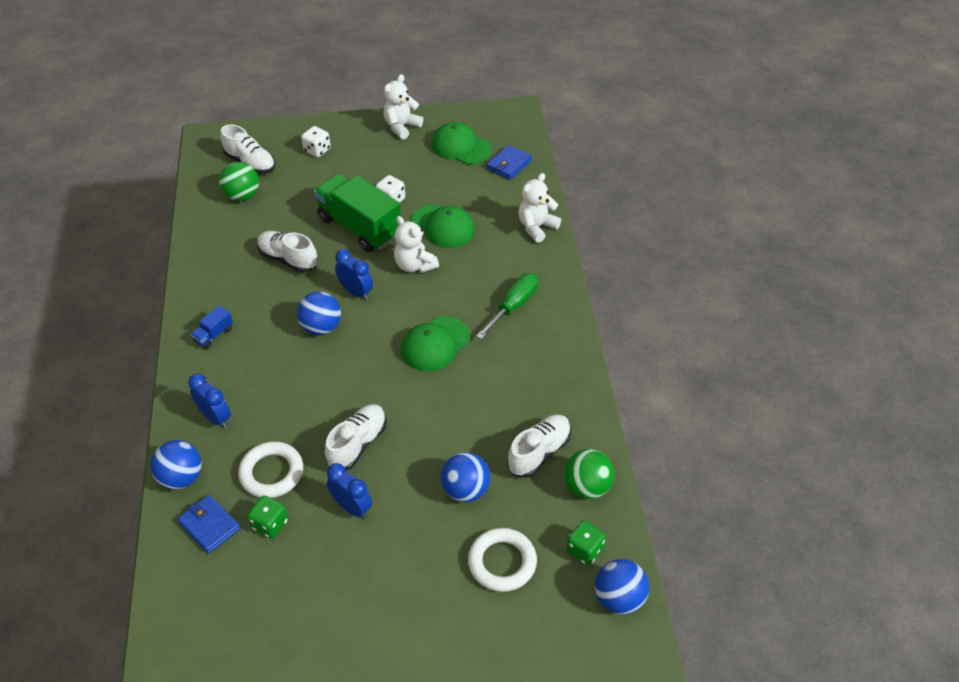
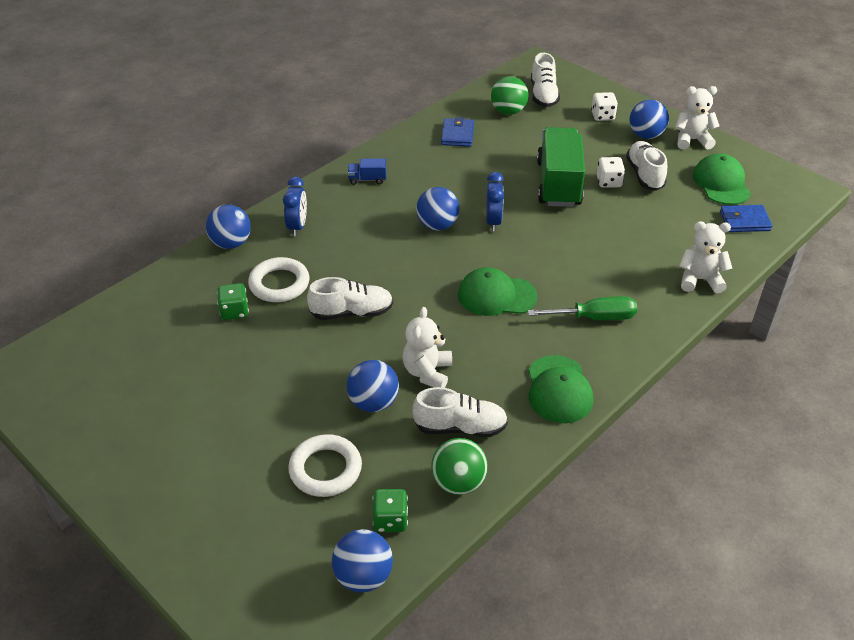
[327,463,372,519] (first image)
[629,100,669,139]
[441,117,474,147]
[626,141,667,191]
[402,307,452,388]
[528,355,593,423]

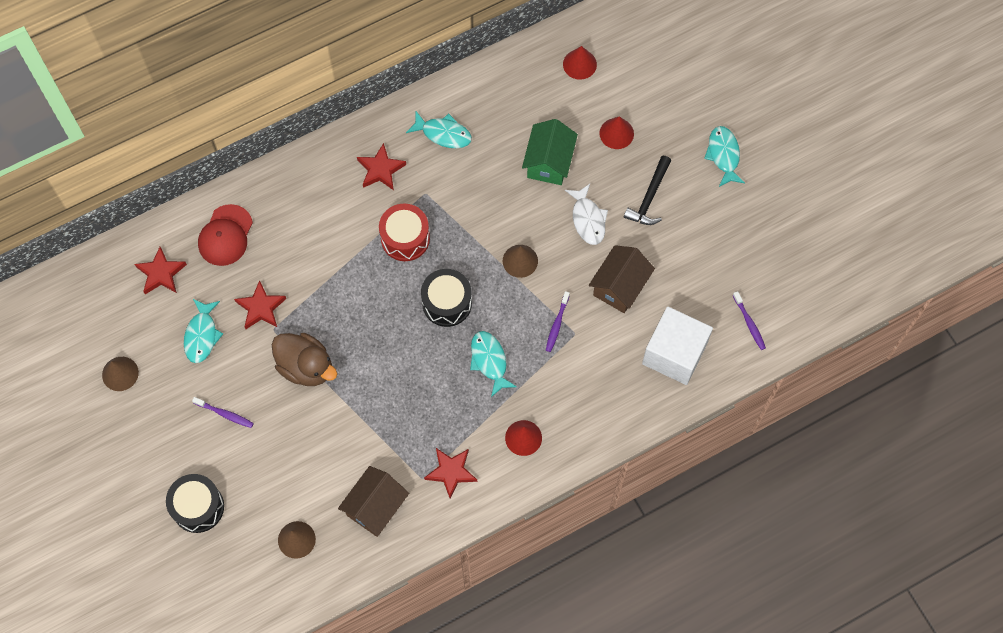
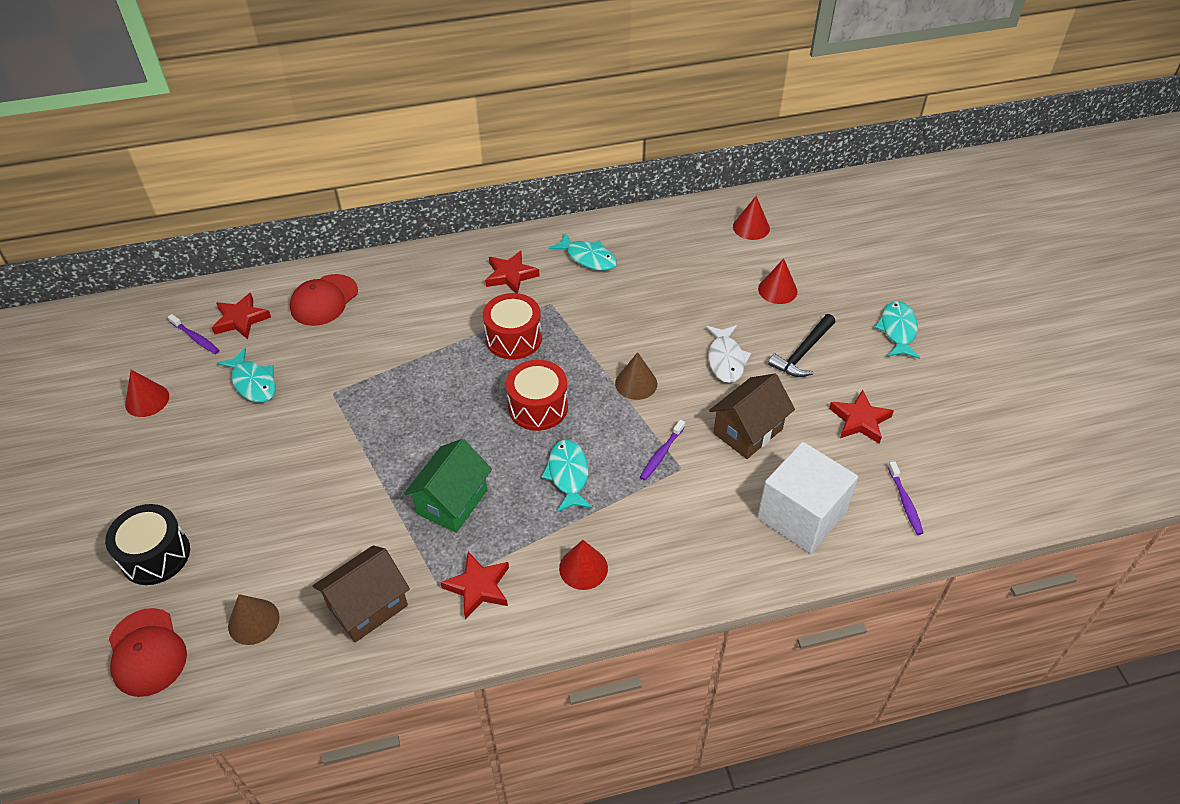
[272,333,337,386] (first image)
[109,608,187,697]
[168,314,220,354]
[829,390,894,444]
[404,439,492,533]
[125,370,169,417]
[506,360,568,431]
[217,348,276,403]

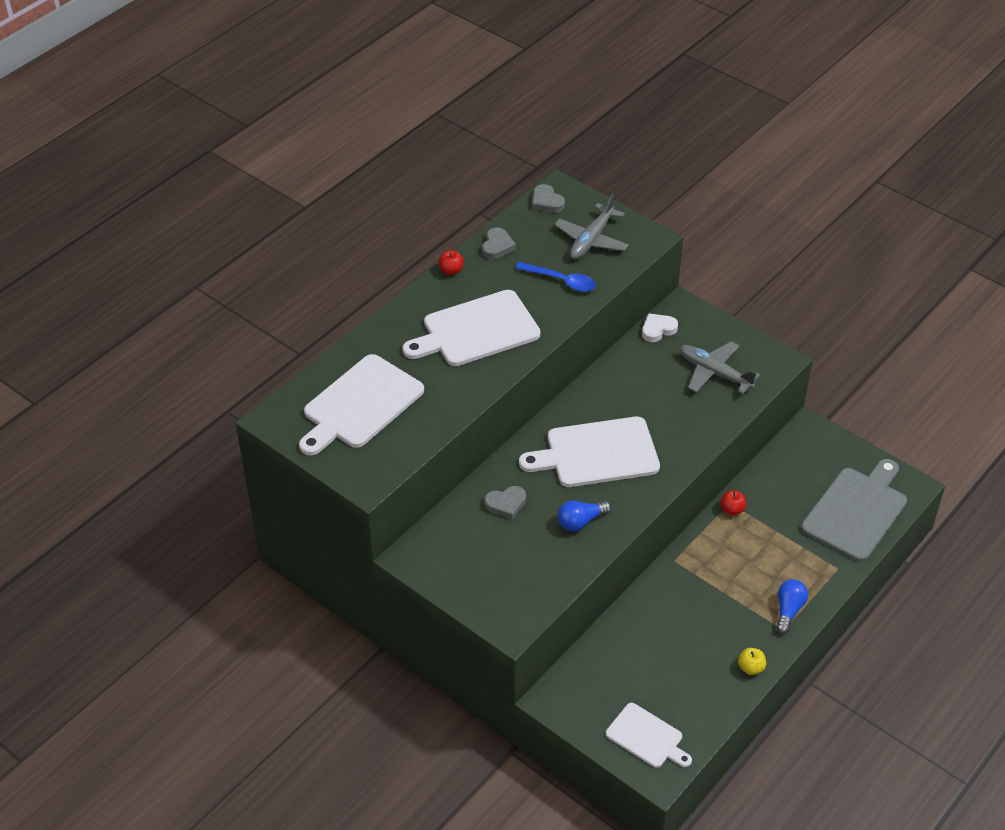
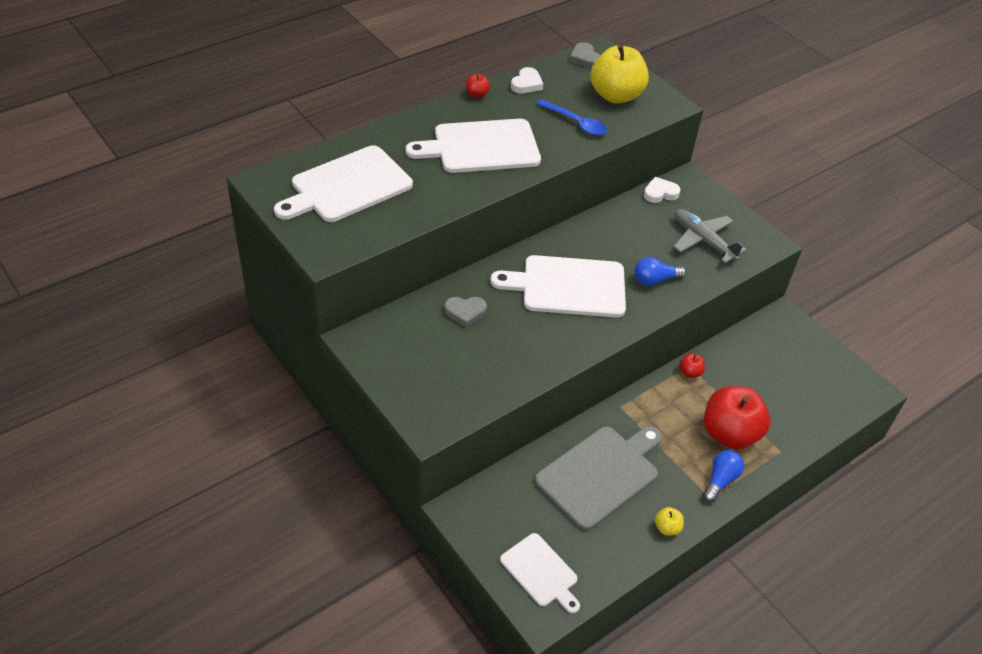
[704,386,771,449]
[635,257,686,286]
[535,426,662,531]
[590,44,649,104]
[511,67,543,93]

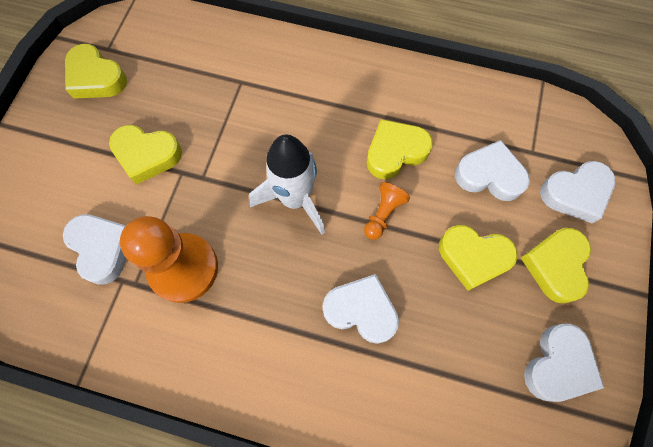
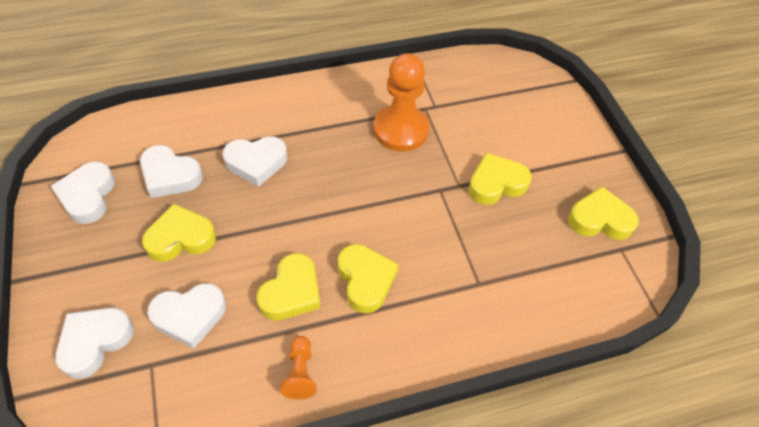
[249,135,325,234] (first image)
[140,145,203,198]
[280,336,316,399]
[338,244,399,313]

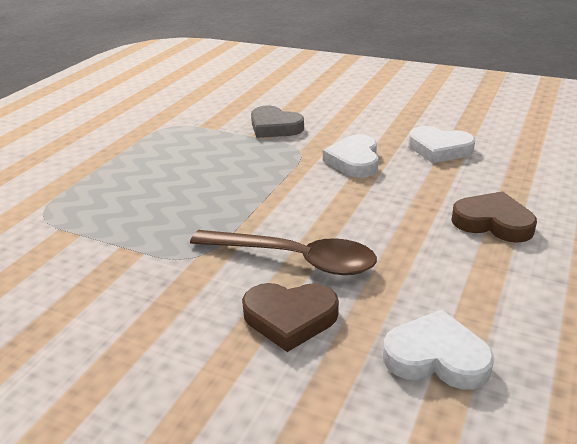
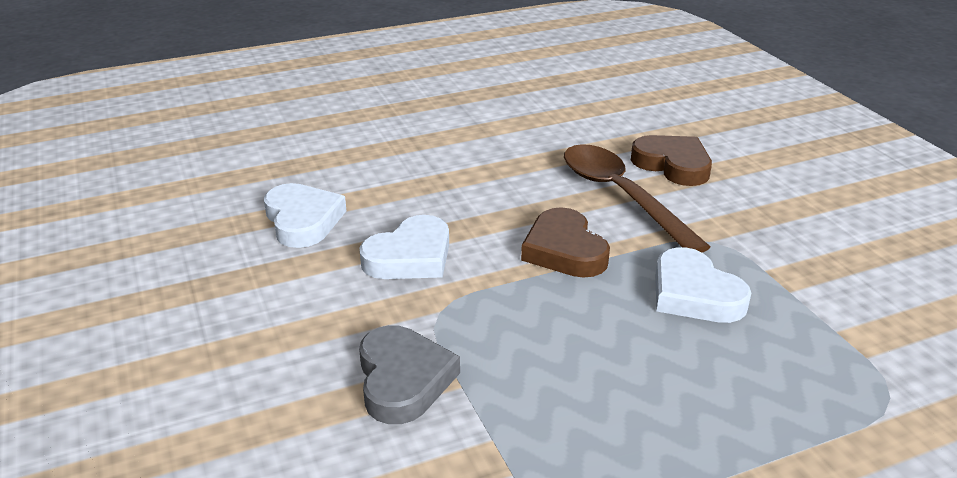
[655,247,751,323]
[521,207,610,278]

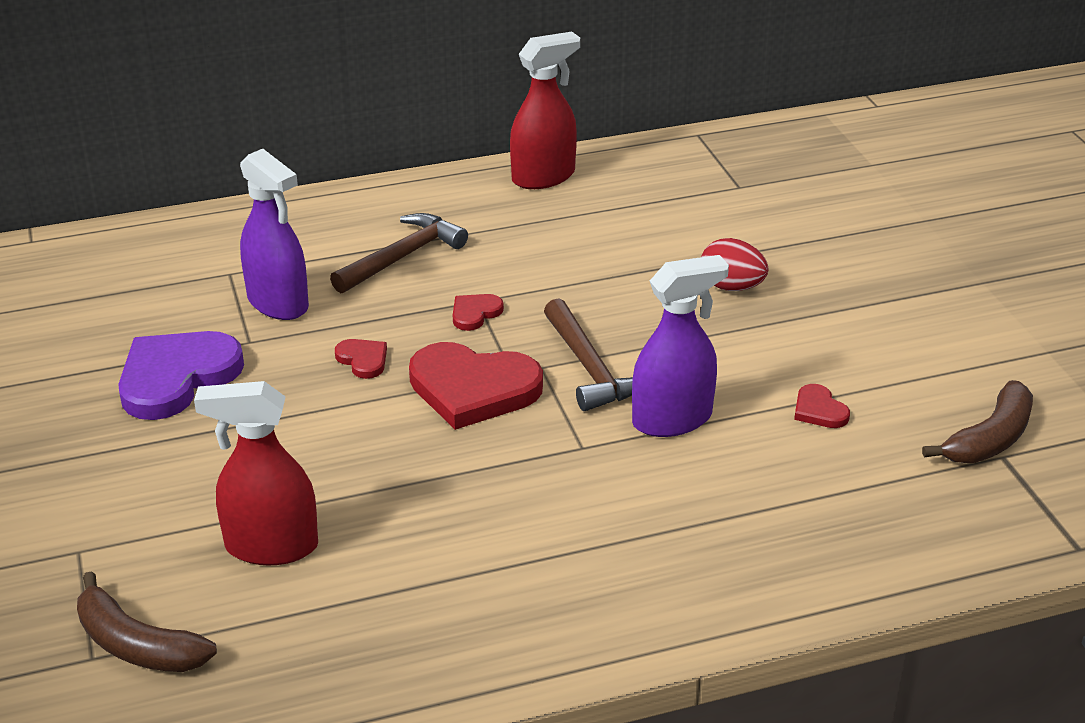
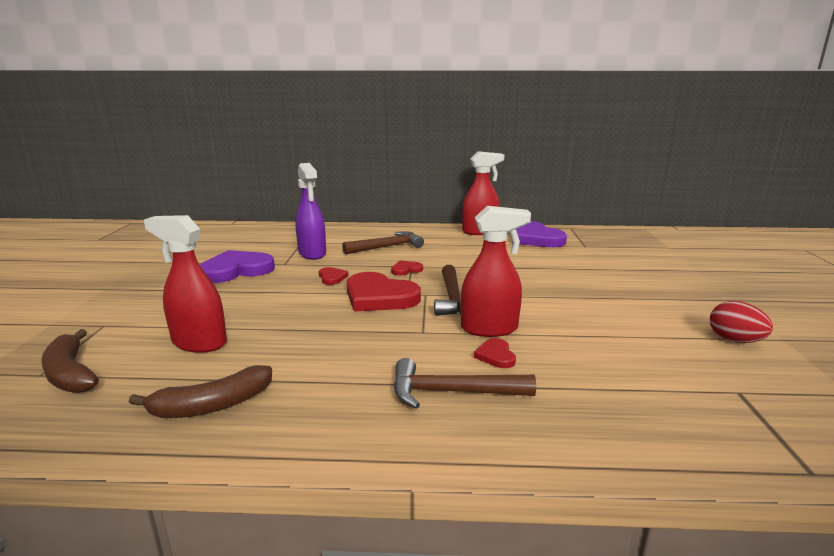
[394,358,536,409]
[512,221,567,247]
[710,301,773,343]
[474,338,516,368]
[129,365,272,418]
[461,206,531,337]

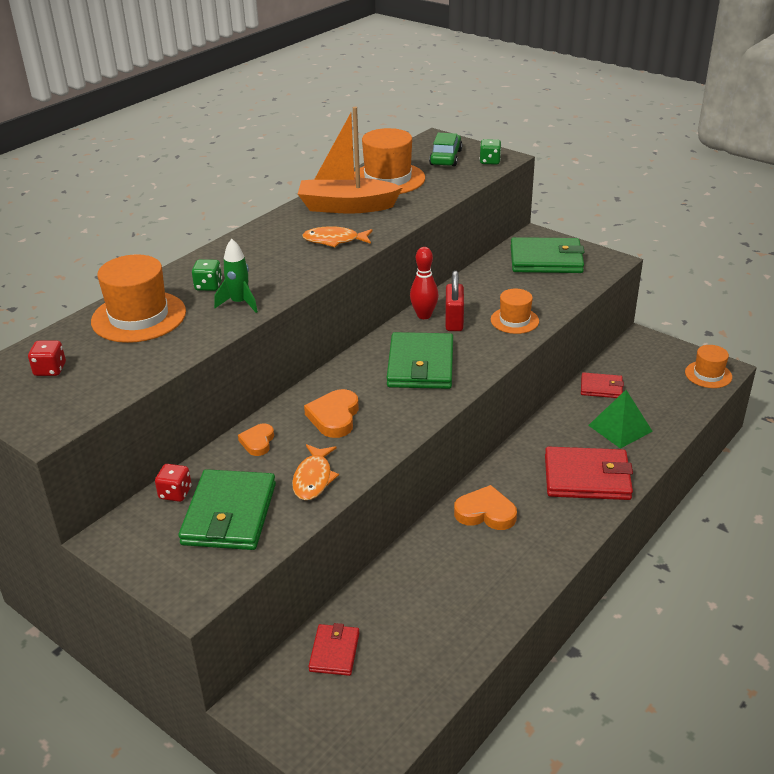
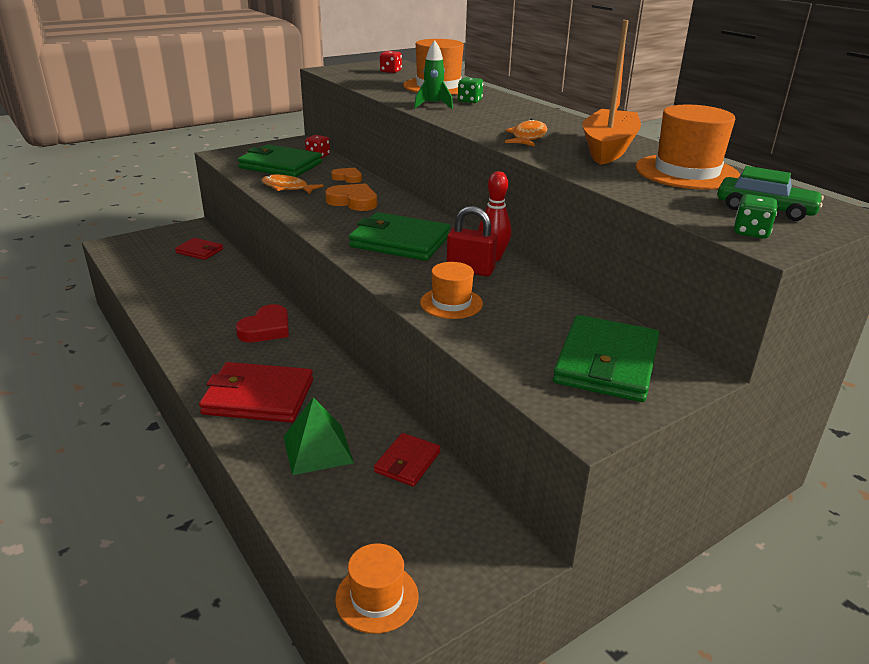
[236,304,289,342]
[199,362,313,423]

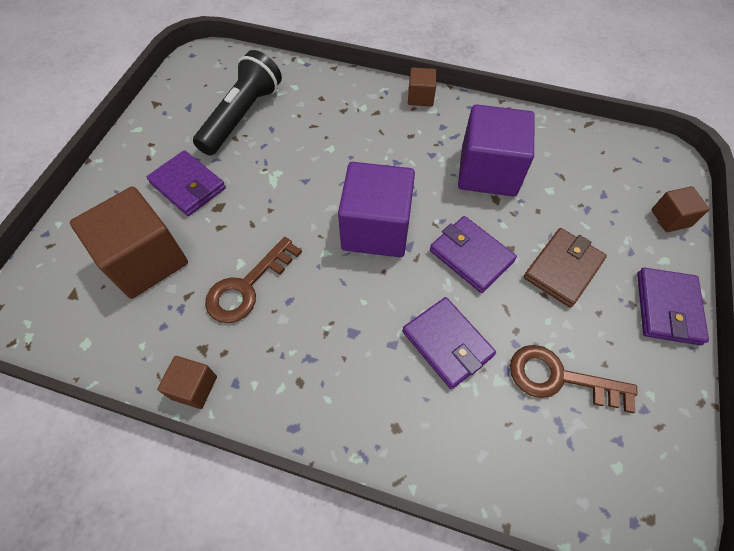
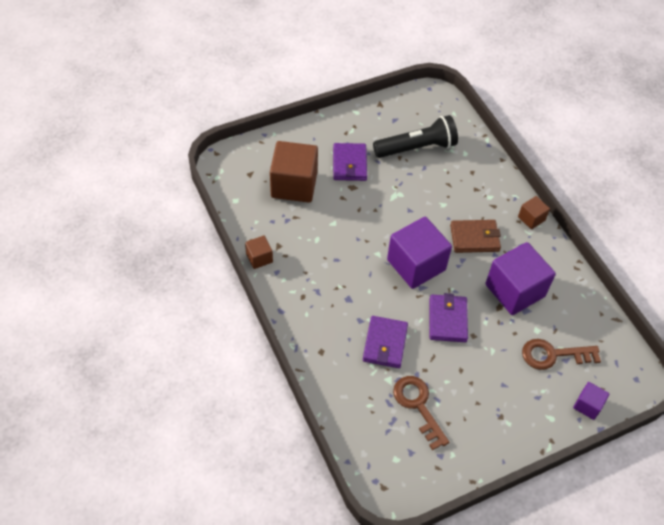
[637,268,709,345] (first image)
[522,339,601,370]
[450,220,501,253]
[573,382,609,420]

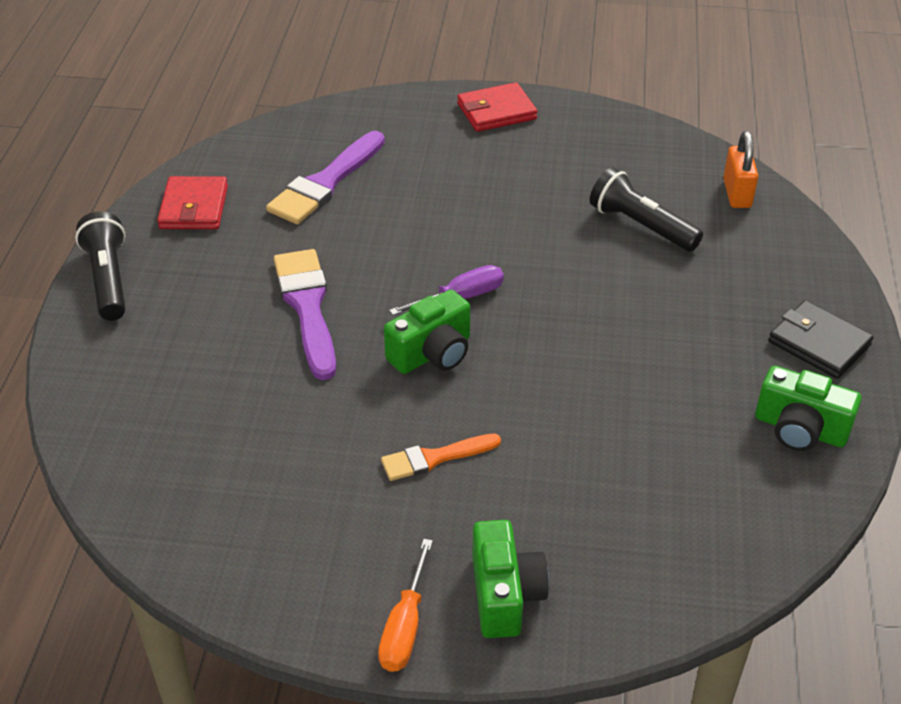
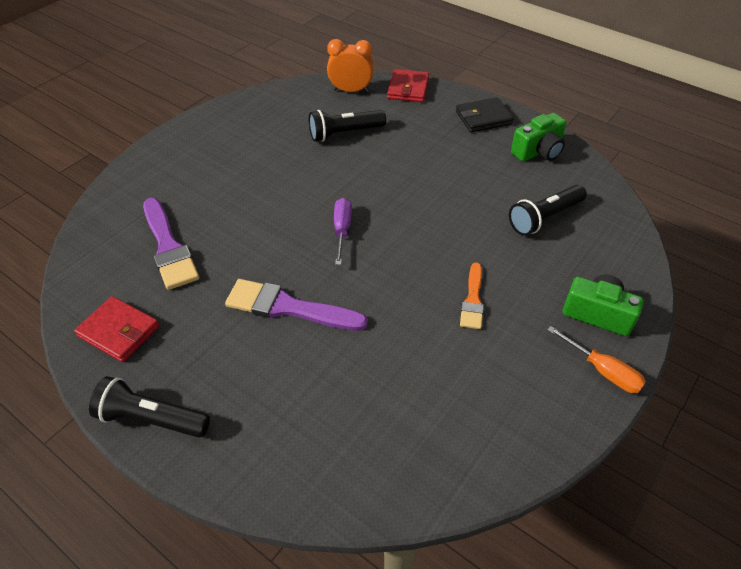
[384,290,470,374] (first image)
[509,185,587,236]
[387,69,429,102]
[327,39,374,92]

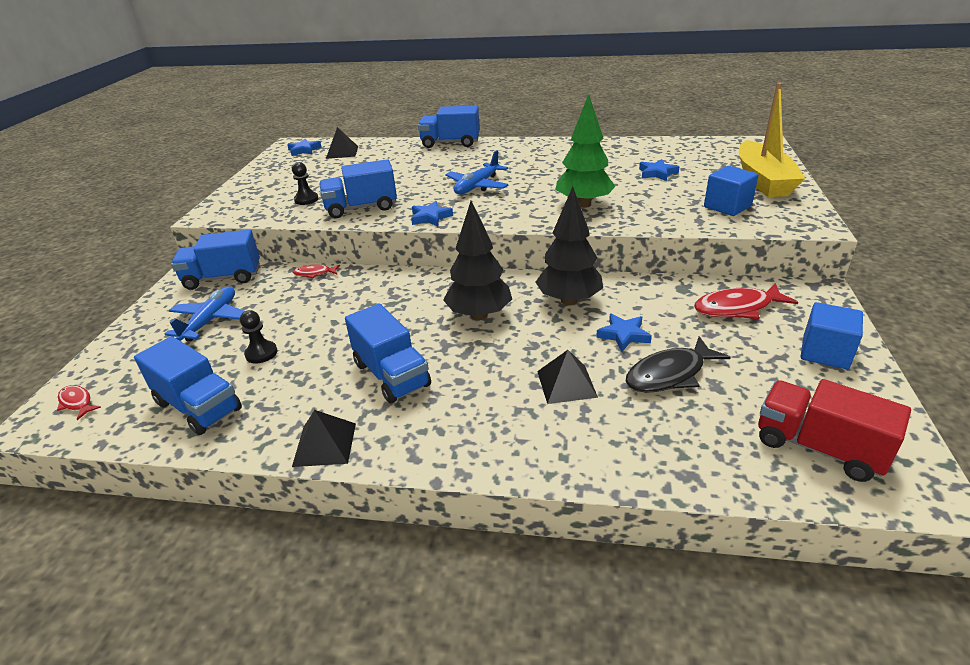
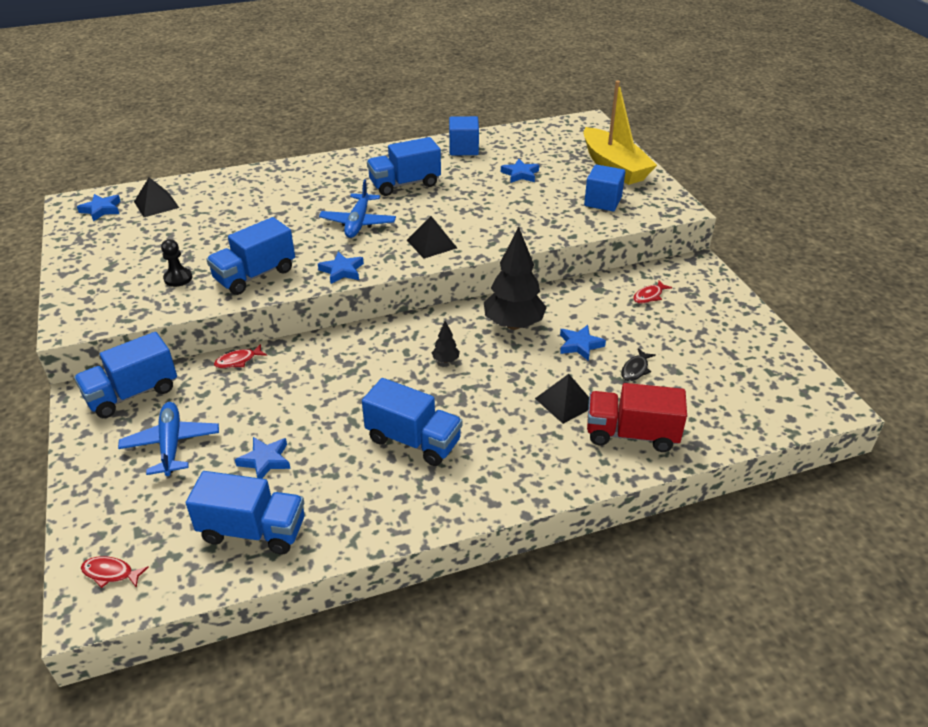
[555,94,616,208] (first image)
[407,216,457,259]
[367,137,441,196]
[587,383,687,452]
[449,116,479,155]
[235,437,291,479]
[432,321,460,363]
[621,348,656,381]
[633,280,672,304]

